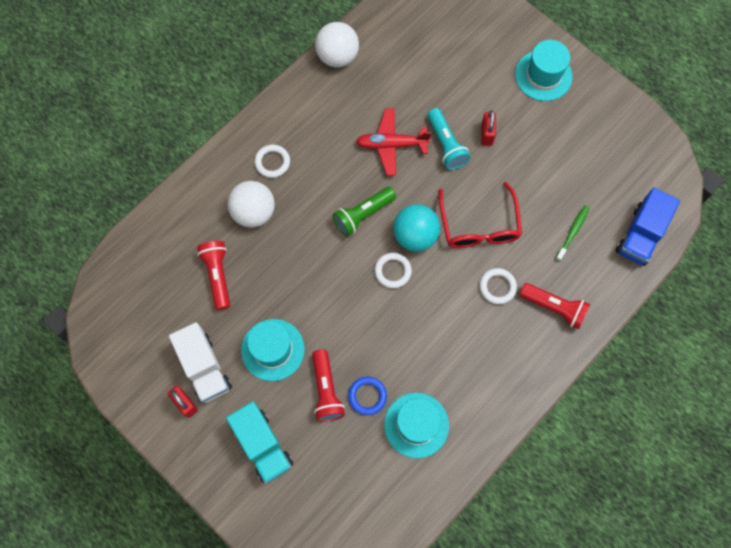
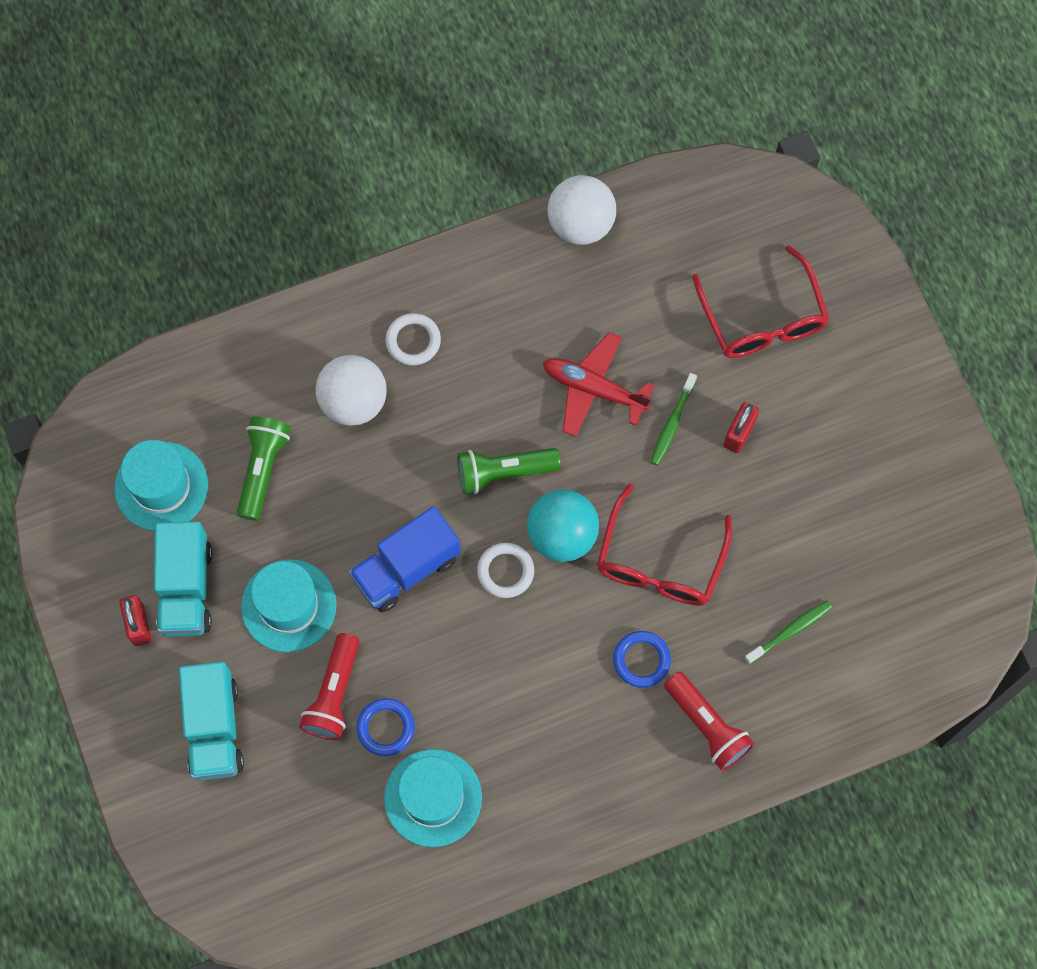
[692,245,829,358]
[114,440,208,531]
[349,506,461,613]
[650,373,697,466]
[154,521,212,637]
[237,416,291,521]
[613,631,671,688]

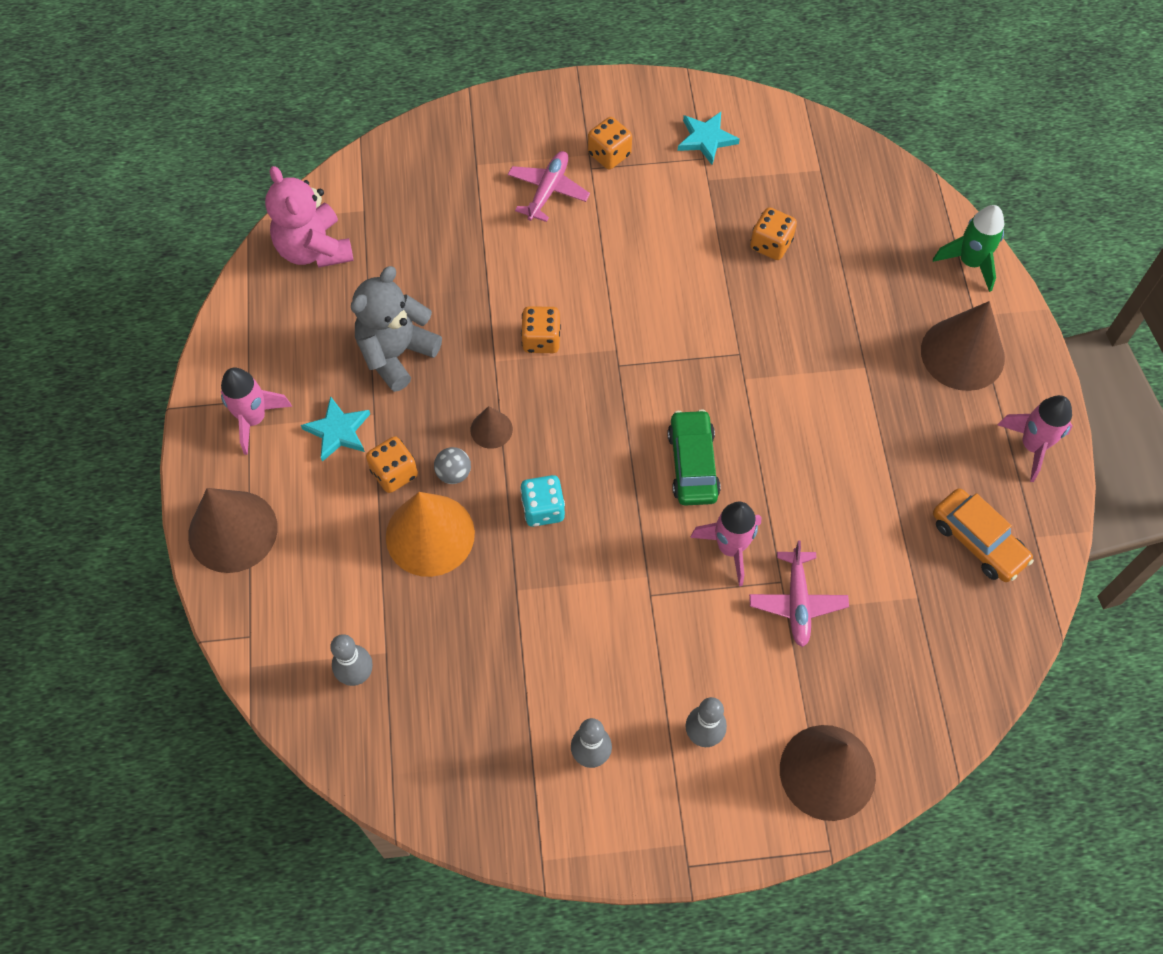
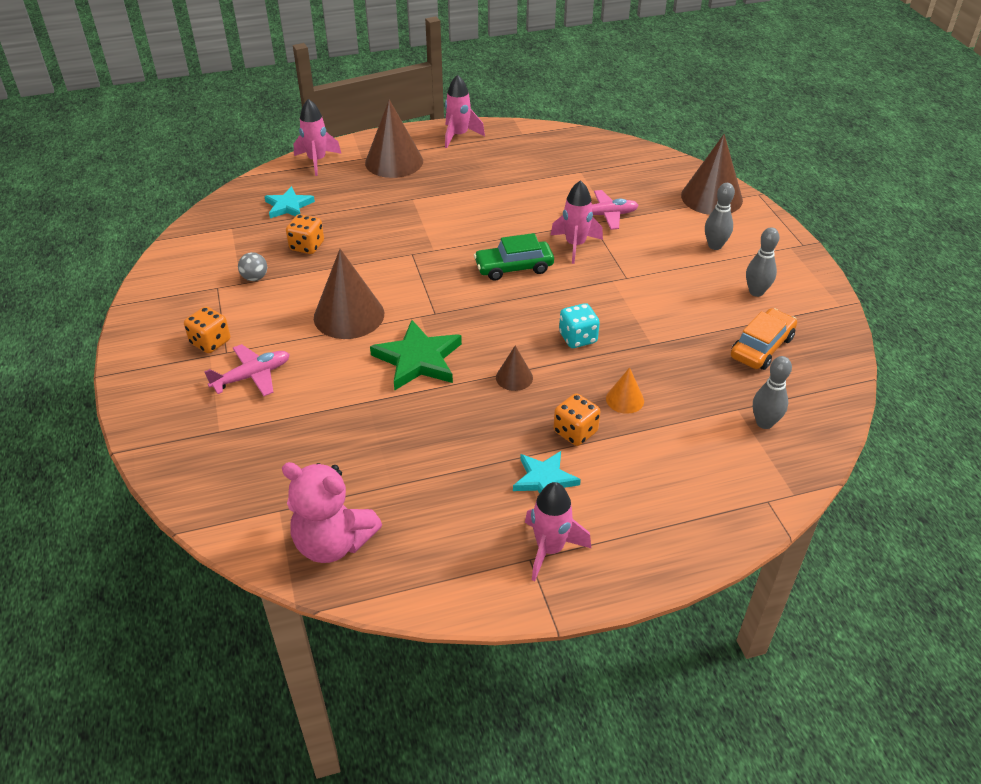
[351,266,442,392] (first image)
[314,249,384,339]
[238,252,267,281]
[264,186,315,218]
[731,308,797,370]
[370,320,462,391]
[294,99,341,176]
[282,462,382,563]
[204,344,290,396]
[606,367,644,414]

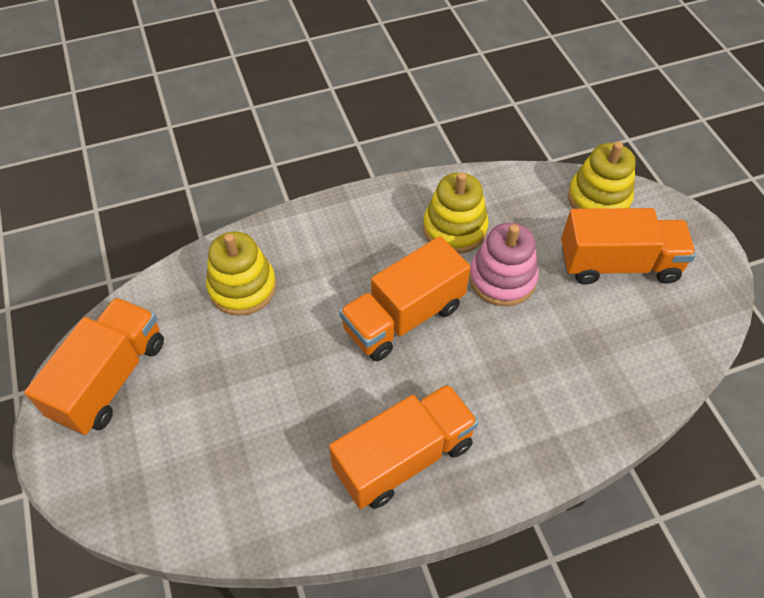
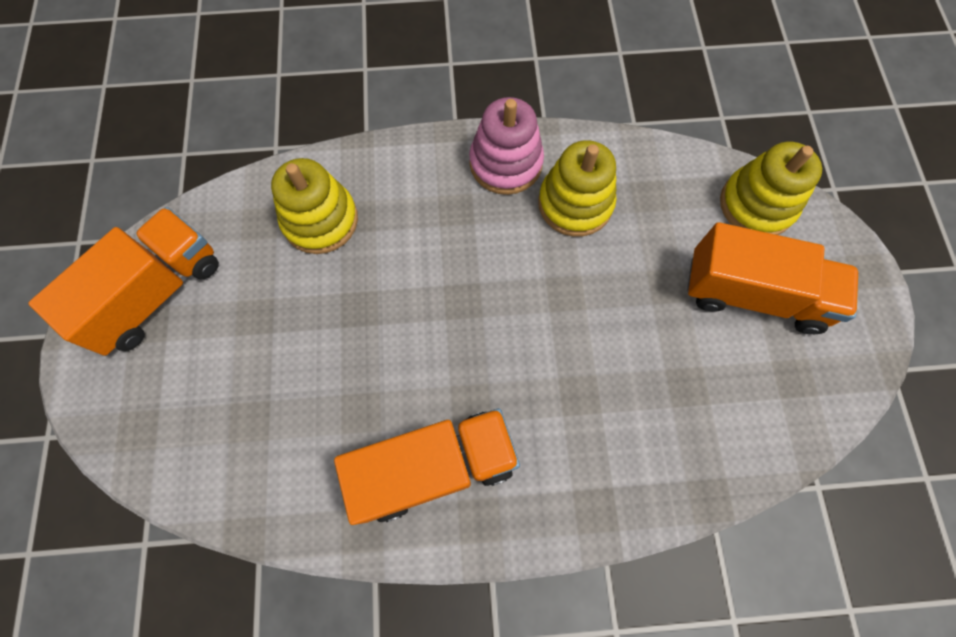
[339,236,470,361] (first image)
[469,97,544,195]

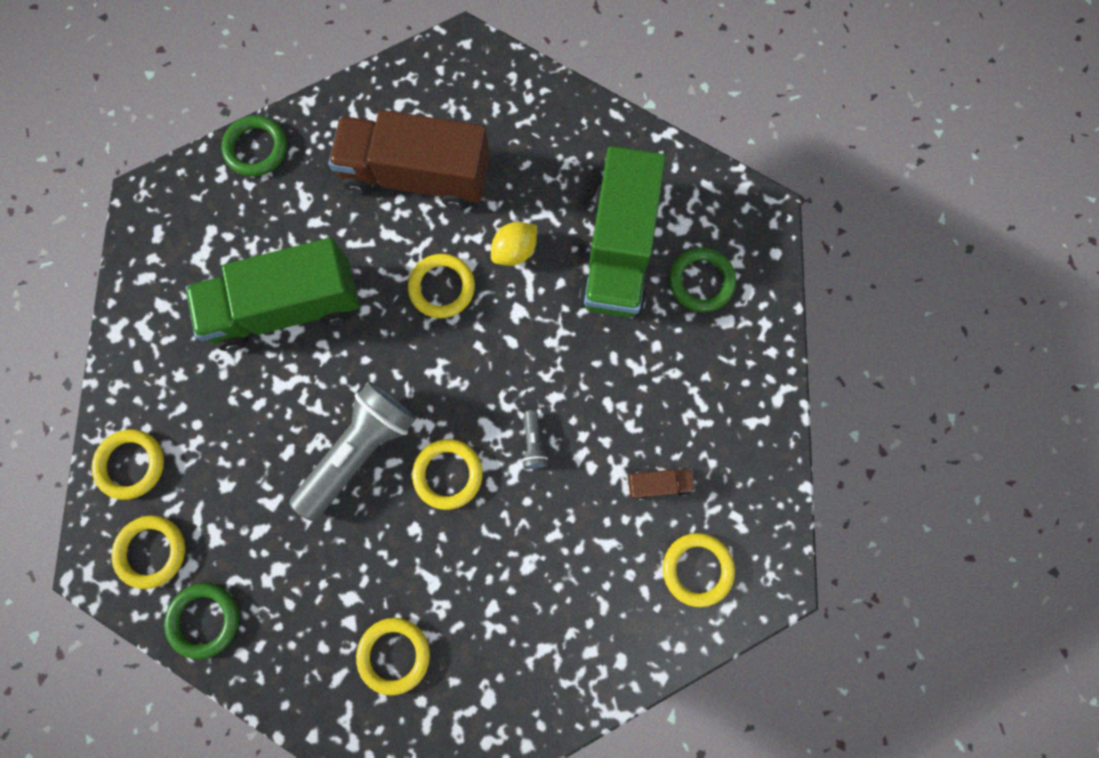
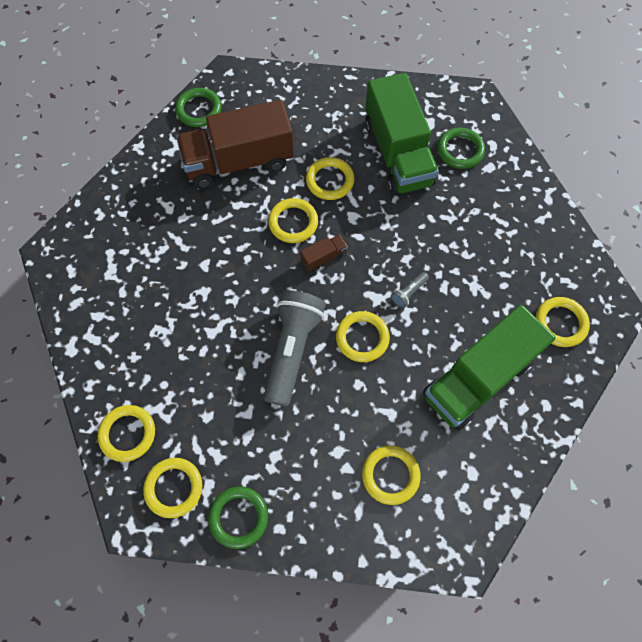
[423,305,555,431]
[175,88,222,127]
[300,234,348,272]
[306,157,355,200]
[391,272,429,308]

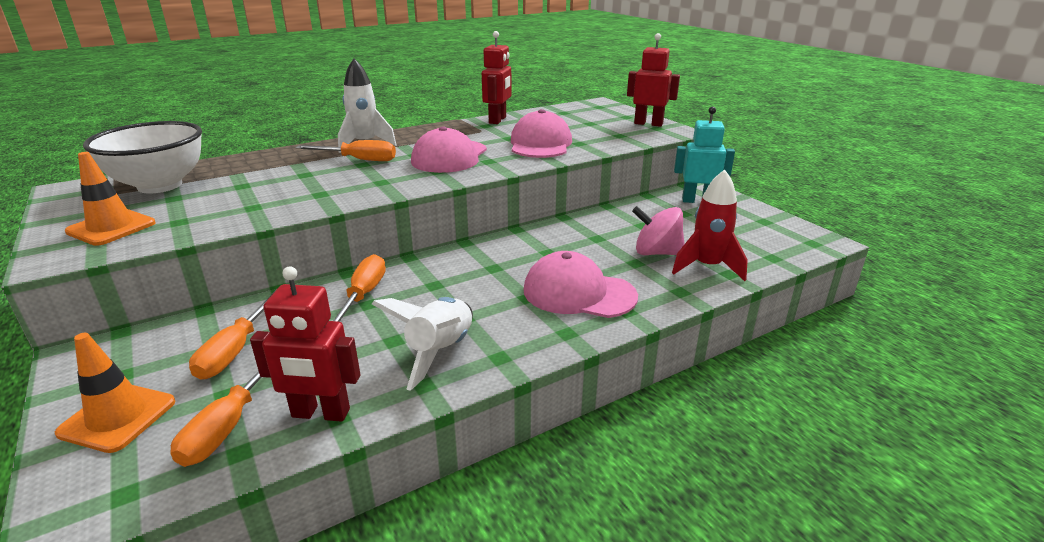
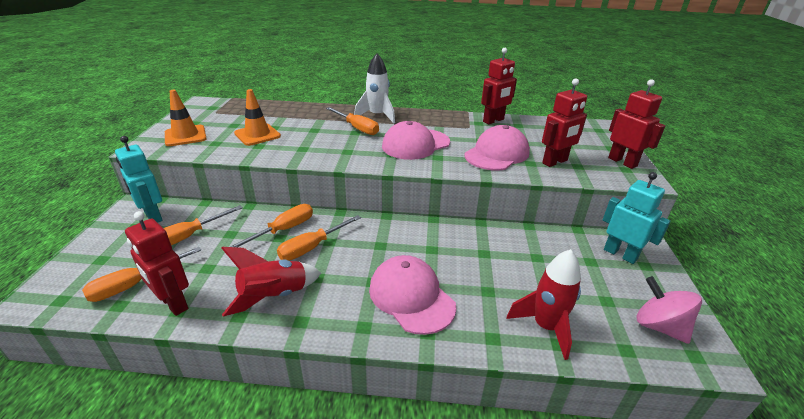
[83,121,202,194] (first image)
[115,136,163,223]
[277,215,361,261]
[542,78,587,167]
[234,89,281,146]
[637,276,702,344]
[222,247,321,317]

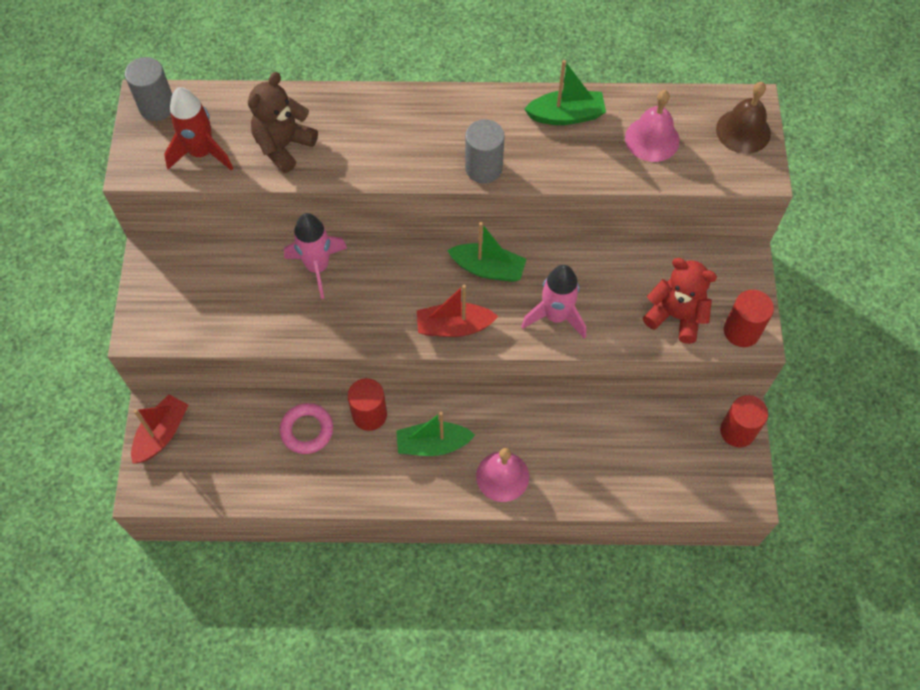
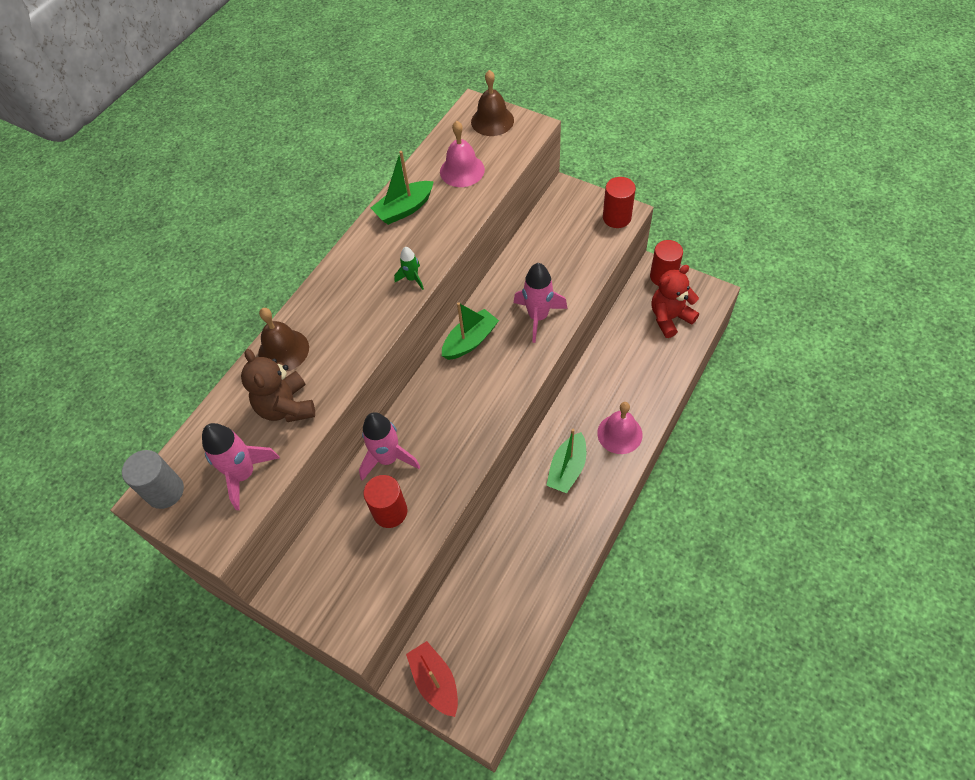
[280,403,333,454] (first image)
[417,285,498,337] (first image)
[258,308,309,372]
[363,475,407,528]
[652,265,699,338]
[394,247,424,290]
[202,423,280,510]
[371,151,434,225]

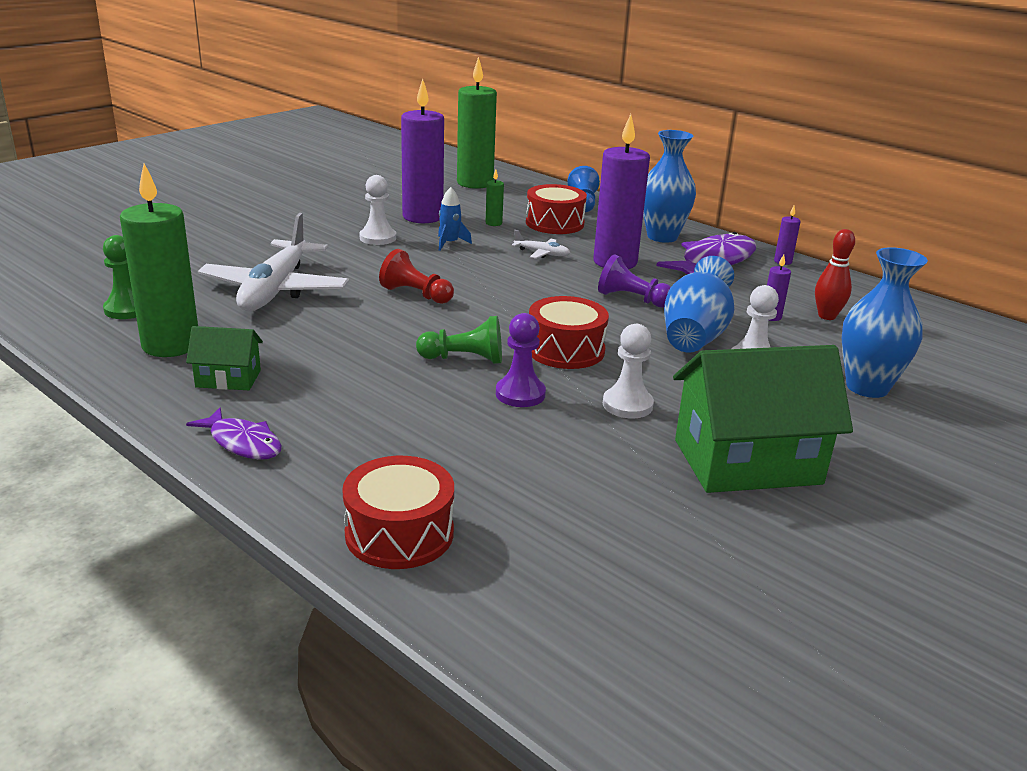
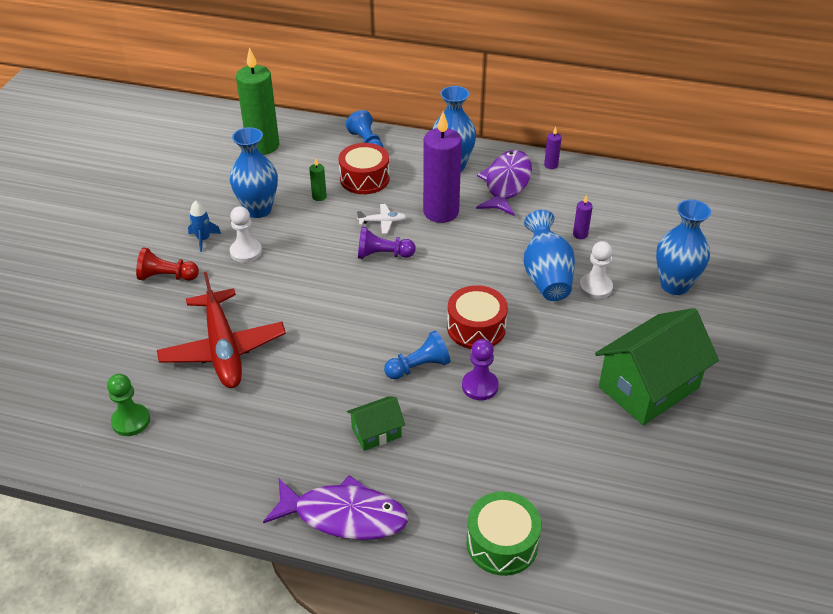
[120,164,198,357] (first image)
[603,324,654,419] (first image)
[815,229,855,320] (first image)
[347,396,405,451]
[136,247,199,281]
[188,200,221,252]
[358,227,416,259]
[230,127,278,218]
[157,272,286,388]
[467,491,541,576]
[384,331,450,379]
[263,475,408,540]

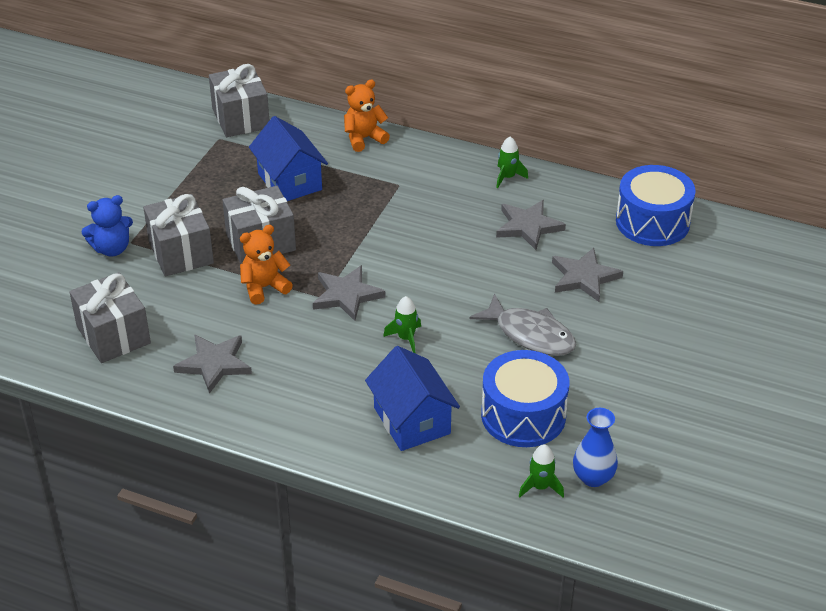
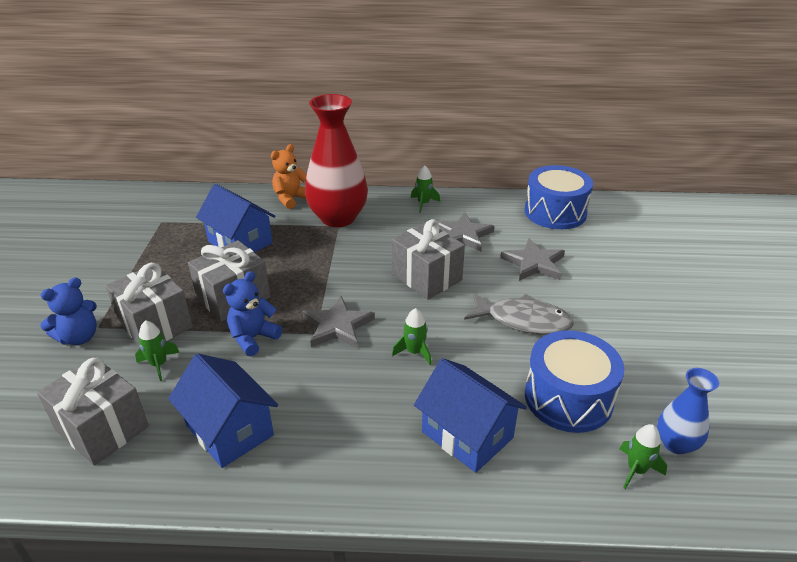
[135,320,180,381]
[305,94,368,227]
[392,219,465,299]
[168,353,278,468]
[223,271,282,356]

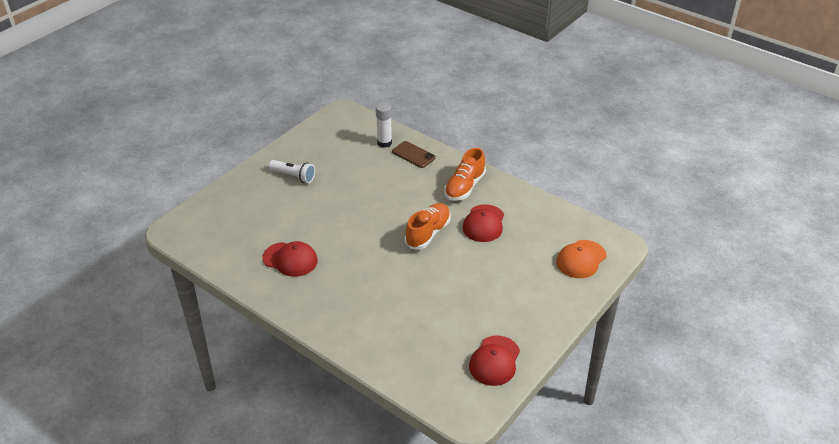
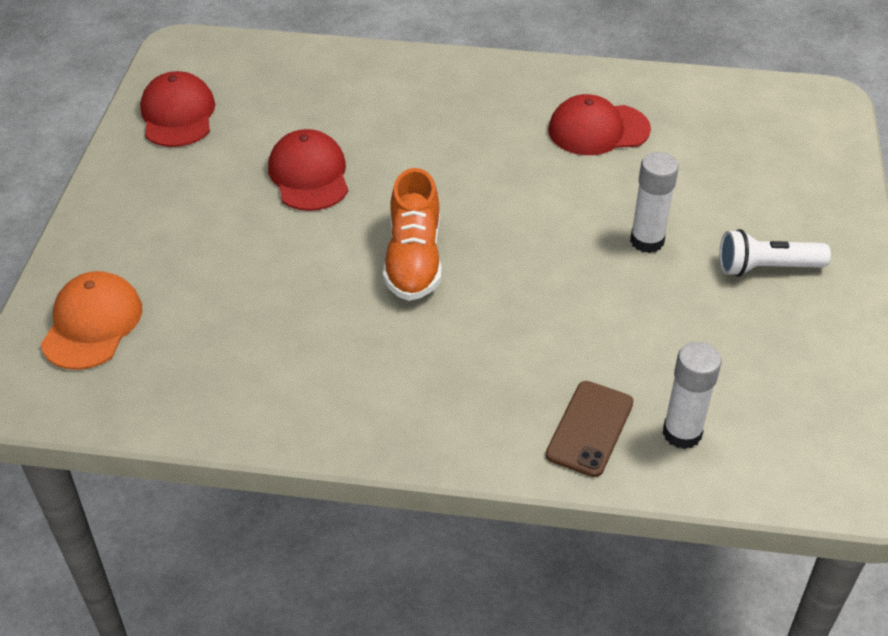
[444,148,486,201] (first image)
[630,152,679,253]
[268,129,348,211]
[546,381,633,477]

